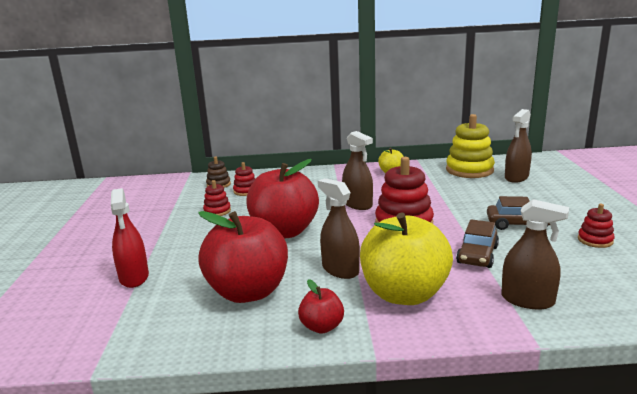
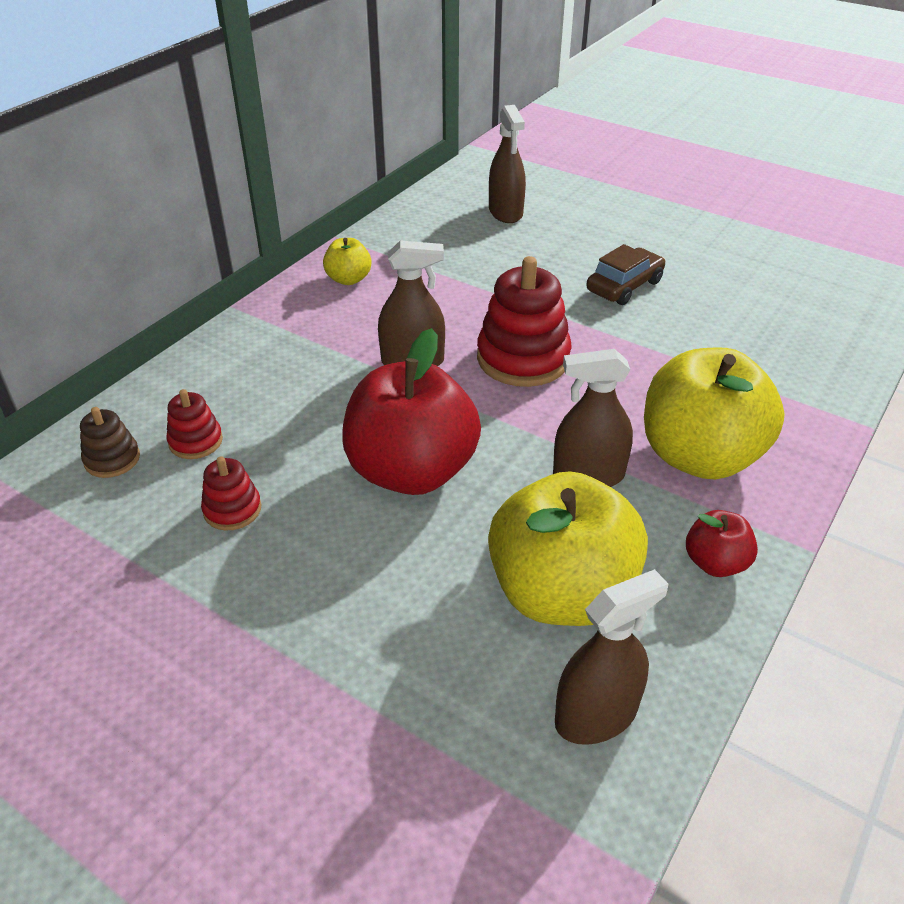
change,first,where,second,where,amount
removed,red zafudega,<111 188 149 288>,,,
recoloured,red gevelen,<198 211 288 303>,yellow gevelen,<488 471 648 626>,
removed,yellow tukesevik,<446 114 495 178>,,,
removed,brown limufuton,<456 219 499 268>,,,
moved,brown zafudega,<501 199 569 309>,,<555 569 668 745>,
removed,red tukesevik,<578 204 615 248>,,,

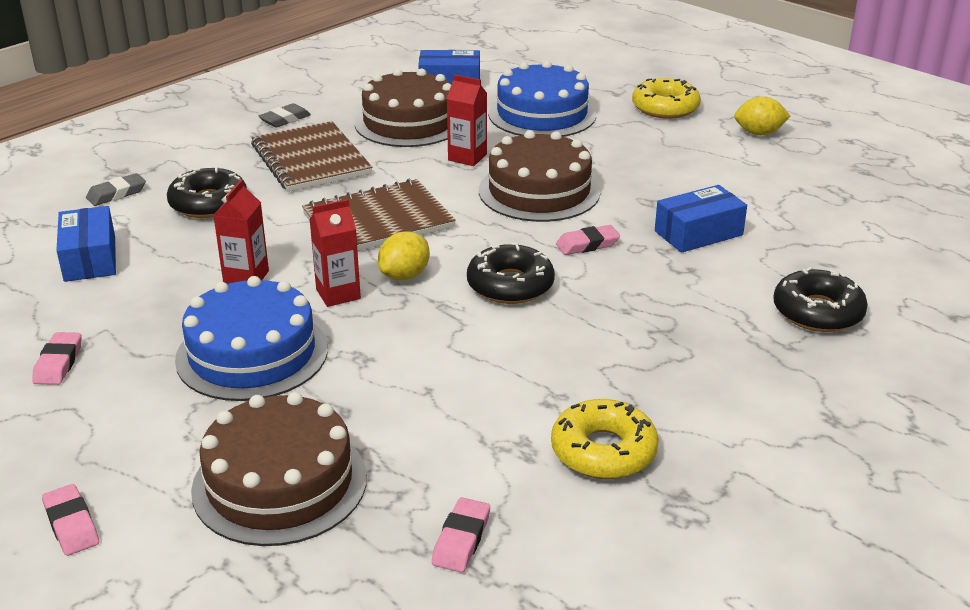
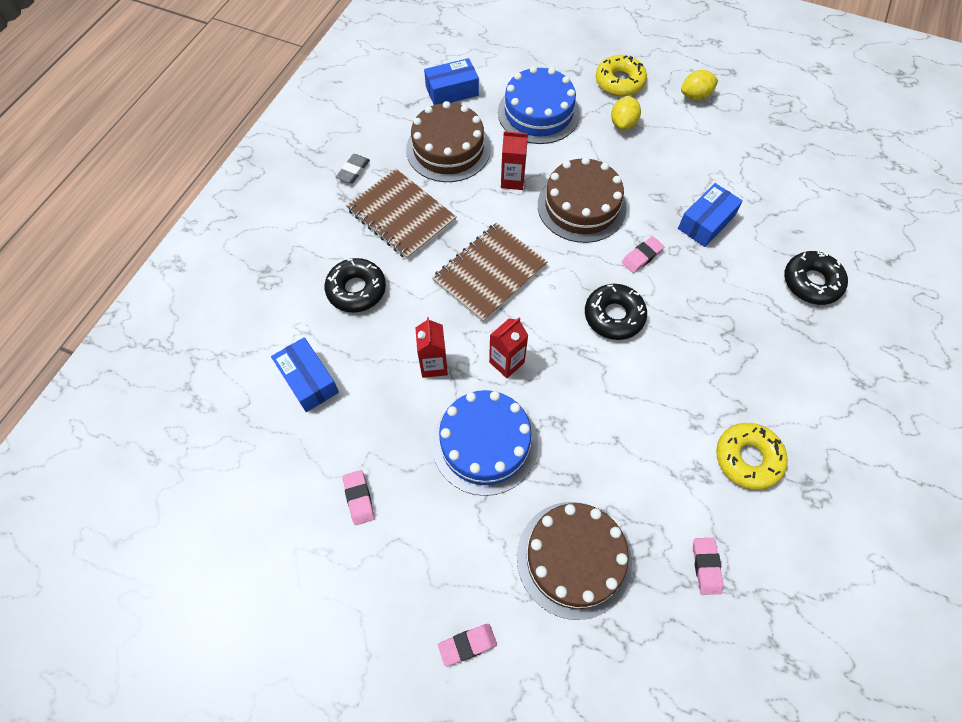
change,first,where,second,where,amount
turned,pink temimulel,<42 484 99 556>,,<438 624 497 667>,60 degrees counterclockwise
removed,grey temimulel,<86 173 146 206>,,,
moved,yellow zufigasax,<378 231 430 280>,,<611 96 641 130>,

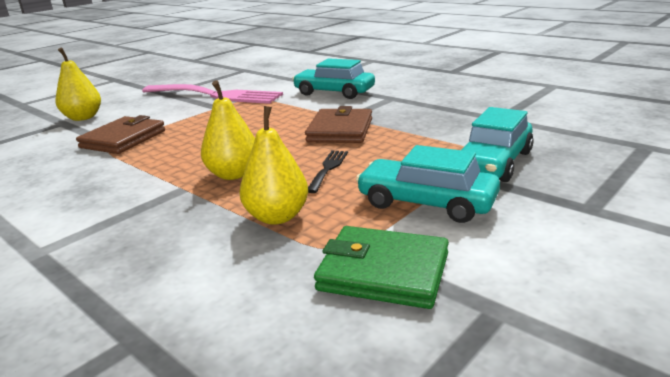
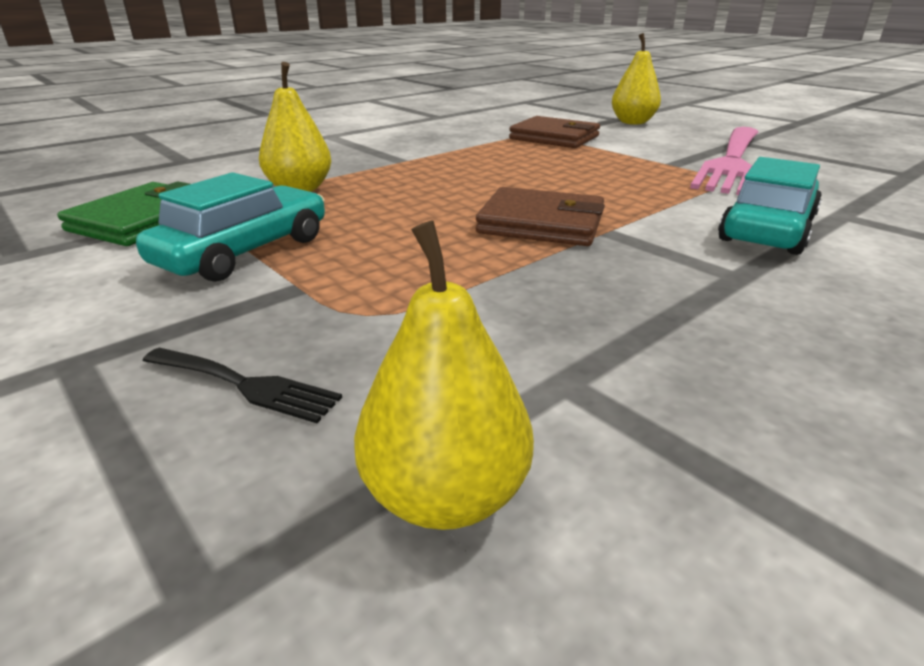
change,first,where,second,where,amount
moved,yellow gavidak,<201 80 255 180>,,<354 220 534 530>,
moved,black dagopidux,<308 150 348 193>,,<142 348 342 423>,
removed,turquoise limufuton,<461 107 534 182>,,,

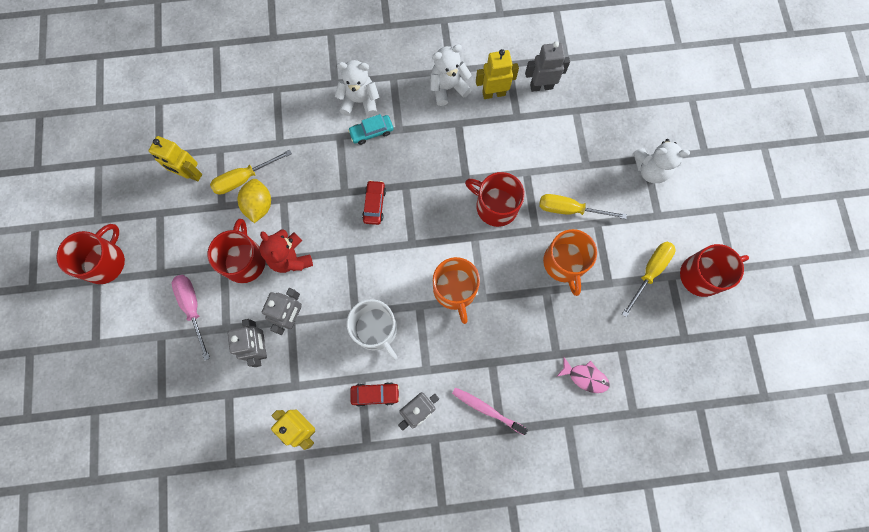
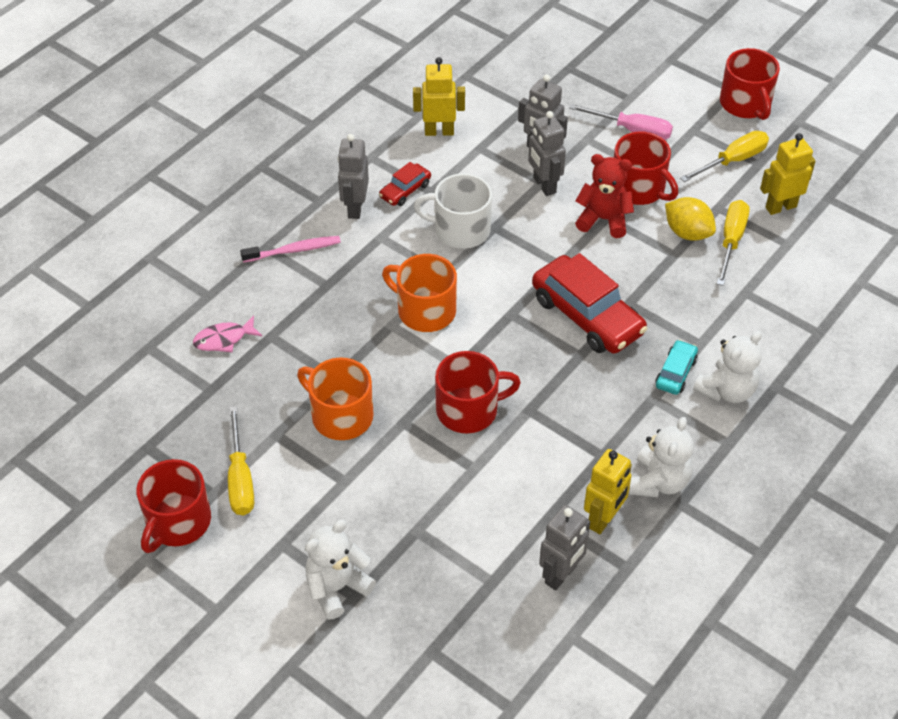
change,first,where,second,where,amount
resized,red limufuton,<362 180 386 225>,,<532 253 647 354>,x2.03
moved,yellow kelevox,<539 194 627 219>,,<680 131 769 182>,

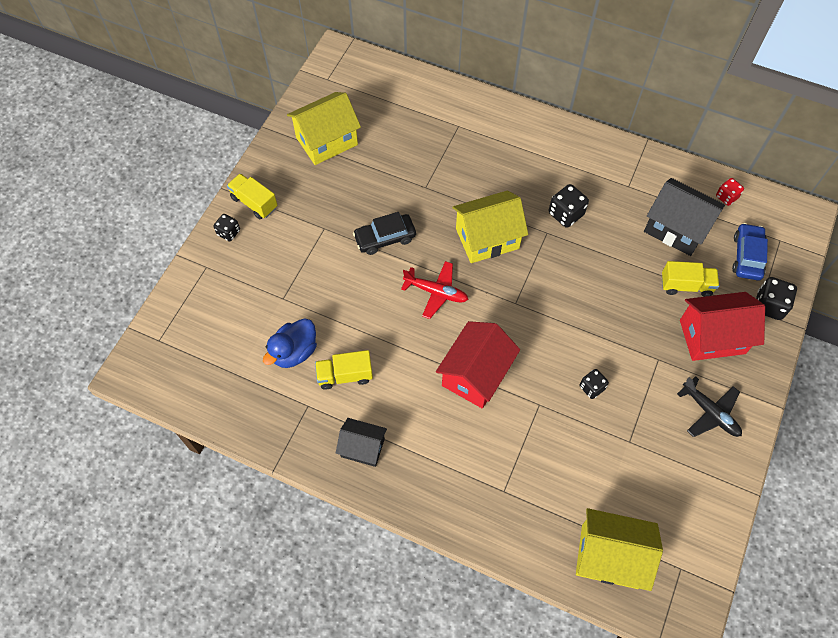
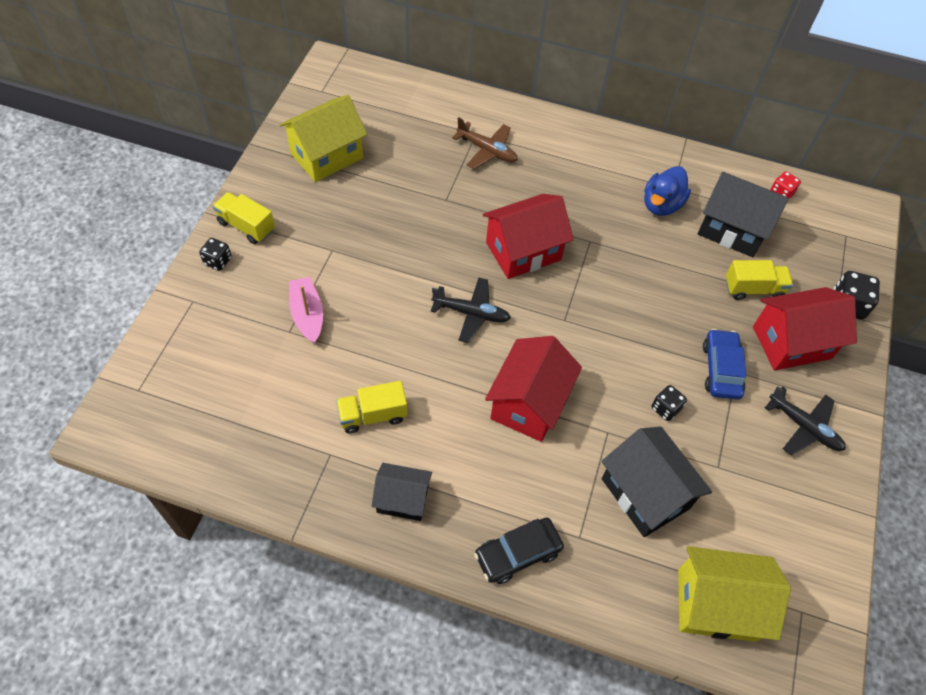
change,first,where,second,where,amount
moved,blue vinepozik,<263 318 317 368>,,<644 166 691 216>,
moved,black limufuton,<353 212 416 255>,,<474 518 564 584>,
recoloured,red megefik,<401 261 468 319>,black megefik,<431 278 511 343>,
recoloured,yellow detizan,<452 191 528 263>,red detizan,<483 194 574 279>,
removed,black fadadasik,<549 184 589 228>,,,
moved,blue limufuton,<732 223 768 280>,,<703 329 746 400>,
added,,,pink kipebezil,<289 277 323 344>,
added,,,brown megefik,<452 117 518 169>,
added,,,black detizan,<601 427 712 537>,

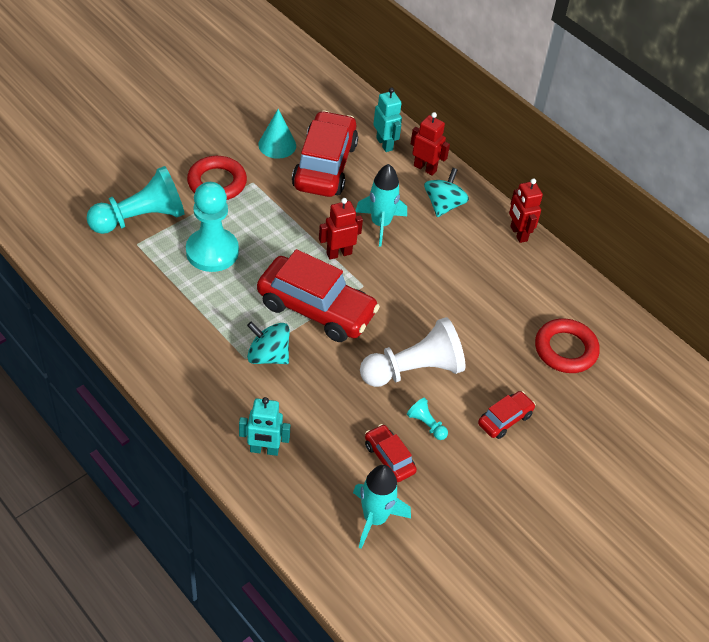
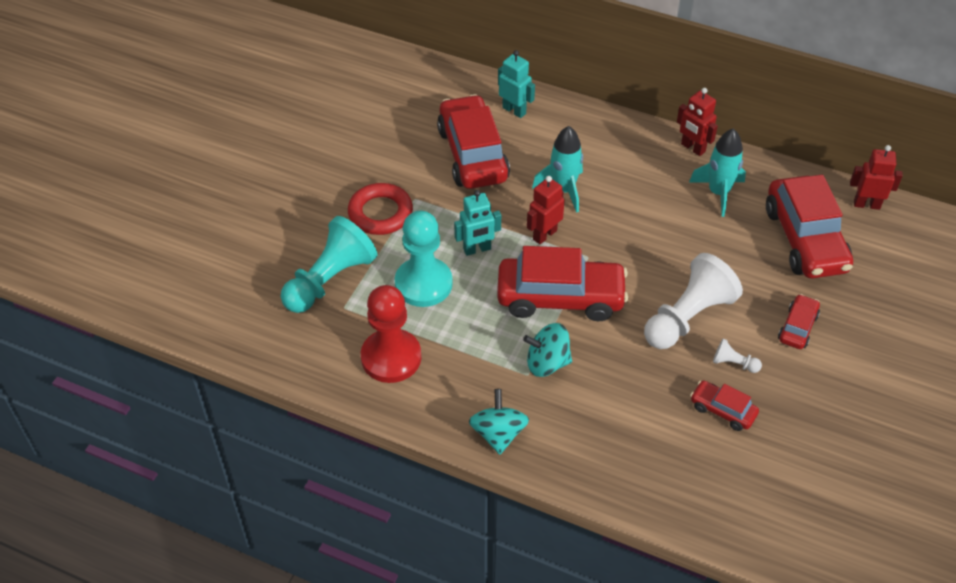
change,first,where,second,where,amount
moved,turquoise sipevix,<239 397 290 456>,,<454 190 501 256>,
removed,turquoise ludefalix,<258 109 296 159>,,,
moved,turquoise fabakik,<353 465 411 549>,,<689 128 746 217>,
recoloured,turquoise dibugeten,<407 398 448 440>,white dibugeten,<713 338 762 373>,
moved,red sipevix,<411 112 450 176>,,<850 145 903 210>,
moved,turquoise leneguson,<424 168 469 217>,,<469 389 529 455>,
replaced,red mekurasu,<535 318 600 373>,red limufuton,<766 175 853 278>,
added,,,red dibugeten,<361 285 421 383>,

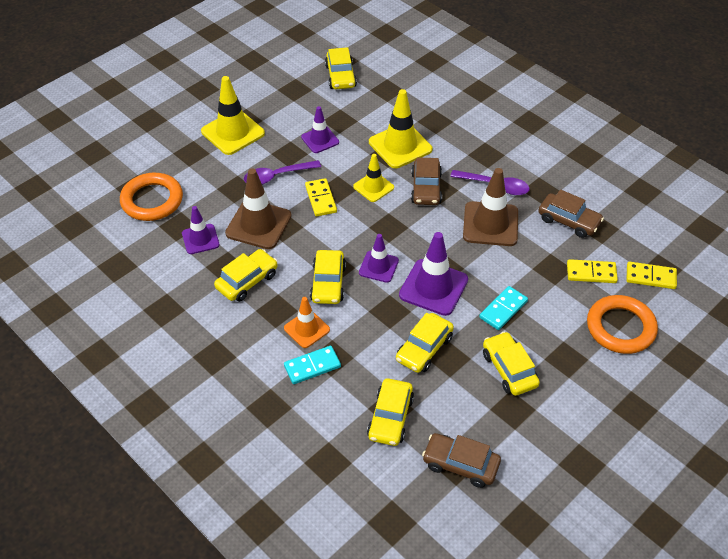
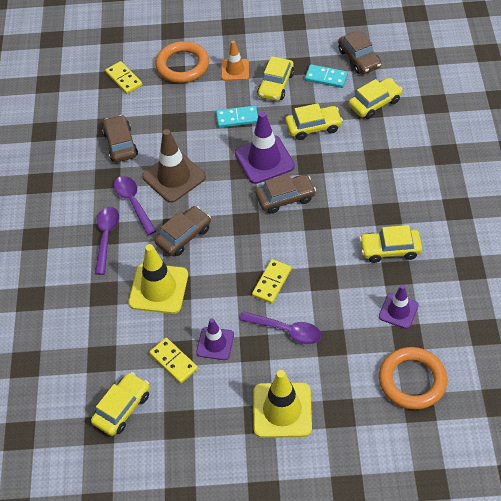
change,first,where,second,where,amount
removed,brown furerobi,<225 168 291 249>,,,
moved,orange furerobi,<284 297 330 348>,,<221 41 249 81>,
moved,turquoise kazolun,<284 346 341 384>,,<305 64 348 88>,
removed,yellow limufuton,<310 250 346 304>,,,
removed,yellow furerobi,<353 154 394 202>,,,
replaced,purple furerobi,<359 234 399 283>,brown limufuton,<256 174 316 214>,
moved,yellow kazolun,<567 259 618 283>,,<149 338 198 383>,
added,,,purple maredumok,<95 207 119 275>,

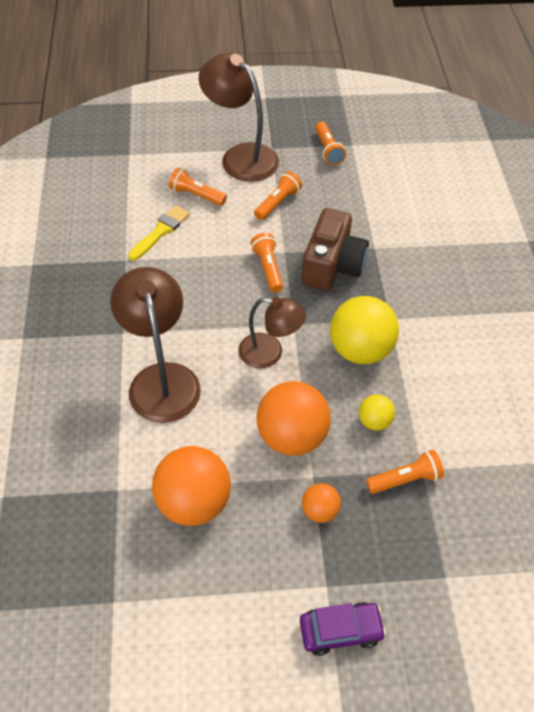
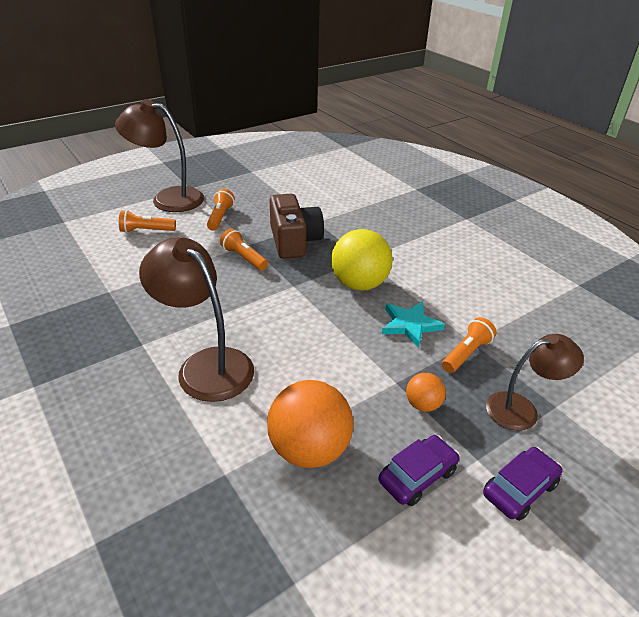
change,first,where,second,where,amount
removed,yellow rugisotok,<128 205 190 261>,,,
moved,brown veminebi,<238 297 306 368>,,<486 334 584 431>,
removed,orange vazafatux,<256 381 331 456>,,,
removed,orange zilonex,<315 122 346 165>,,,
replaced,yellow vazafatux,<359 394 395 431>,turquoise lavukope,<381 301 445 348>,
added,,,purple limufuton,<378 435 460 506>,

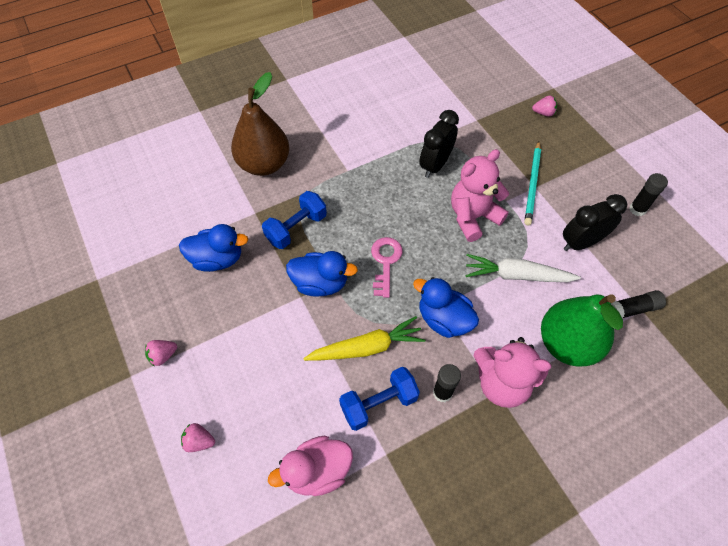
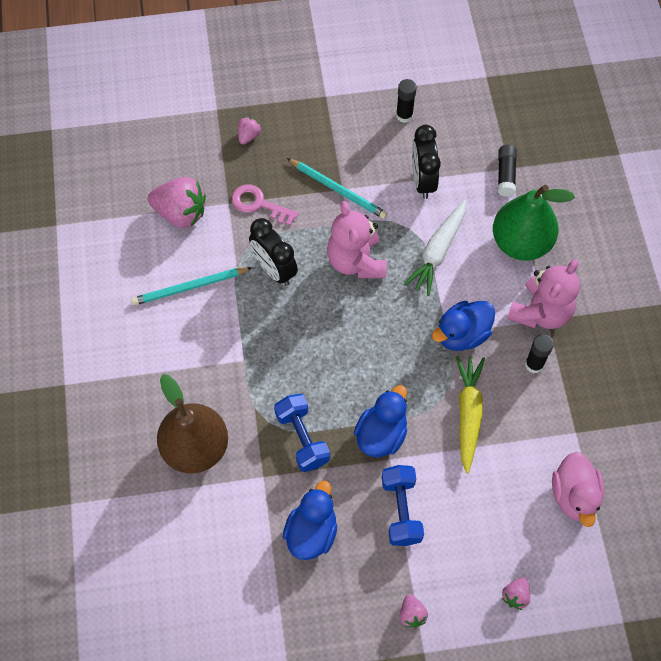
change,first,where,second,where,amount
moved,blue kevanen,<339 367 420 431>,,<382 465 424 546>,
moved,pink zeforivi,<371 237 403 298>,,<232 184 298 226>,
added,,,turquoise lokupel,<131 267 252 306>,
added,,,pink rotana,<148 177 206 228>,

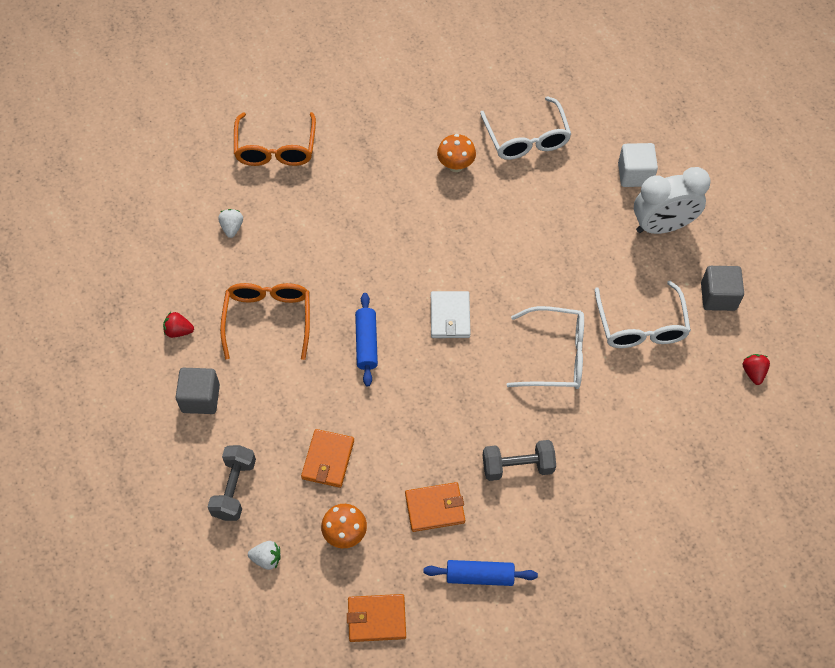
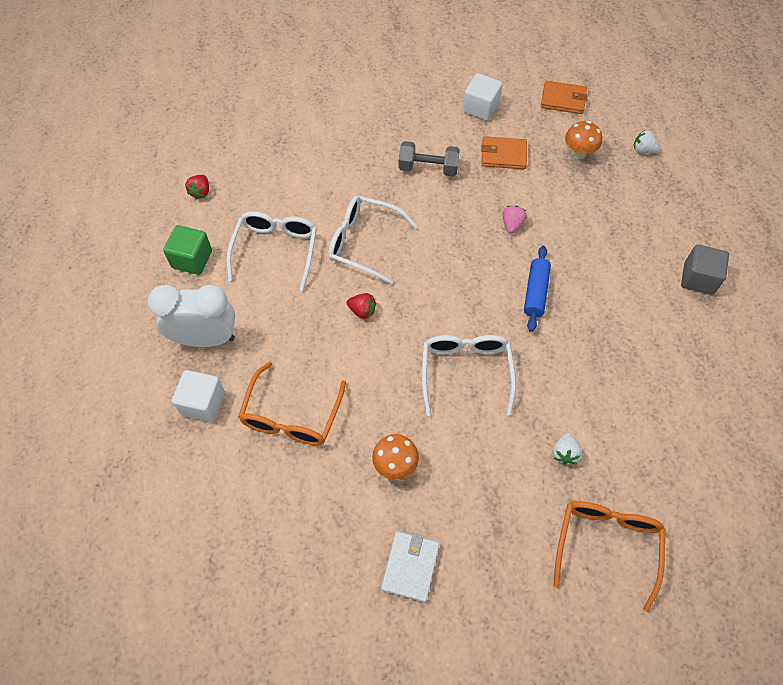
change,first,where,second,where,amount
moved,red rotana,<163 312 194 338>,,<347 293 376 319>,
removed,grey kevanen,<208 445 256 521>,,,
moved,white rotana,<218 209 243 238>,,<553 433 582 465>,
moved,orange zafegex,<220 283 310 360>,,<238 362 346 446>,
removed,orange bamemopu,<301 429 354 488>,,,
replaced,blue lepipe,<423 560 538 586>,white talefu,<463 73 503 121>,
moved,white bamemopu,<431 291 471 338>,,<381 531 439 602>,
moved,white zafegex,<480 96 571 160>,,<422 335 516 416>,
recoloured,grey talefu,<701 266 744 311>,green talefu,<163 225 212 275>,
added,,,pink rotana,<503 206 527 234>,

